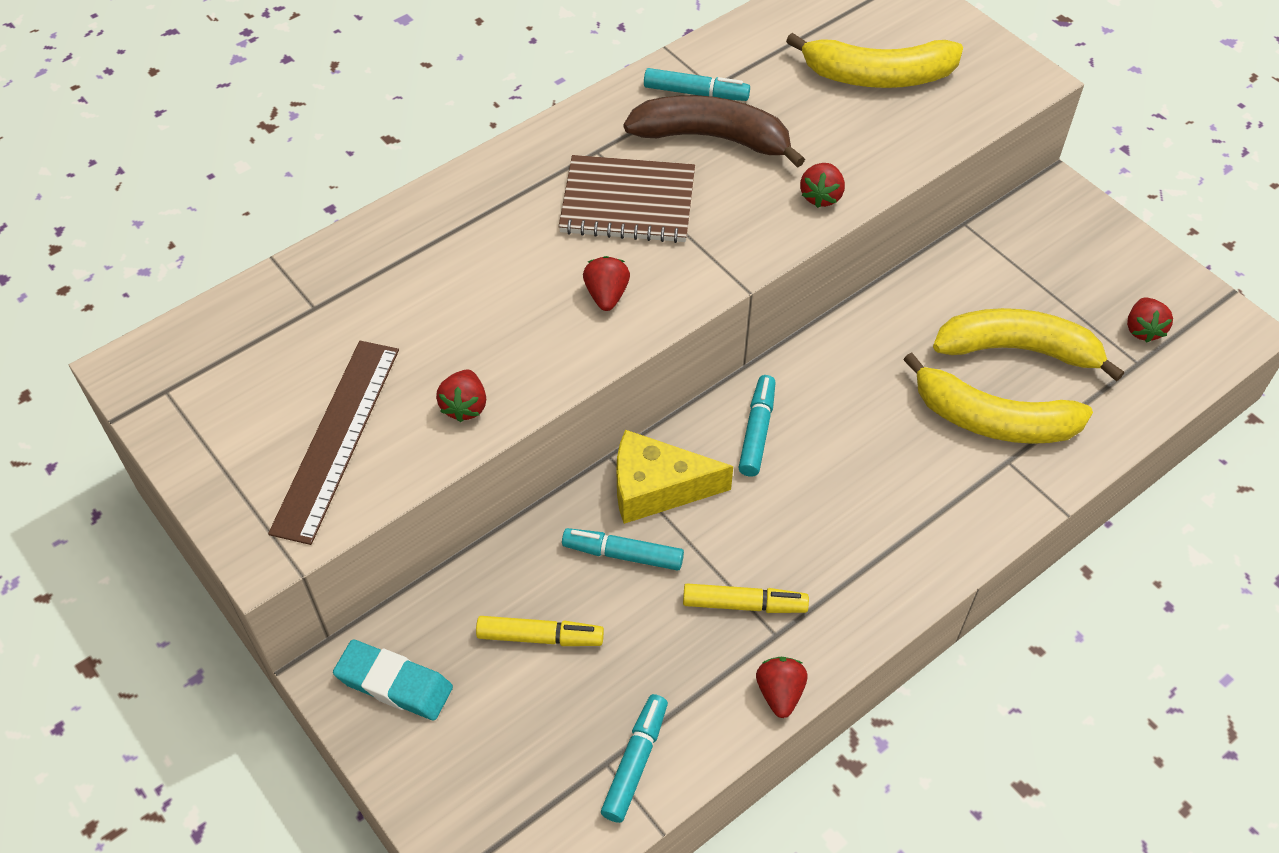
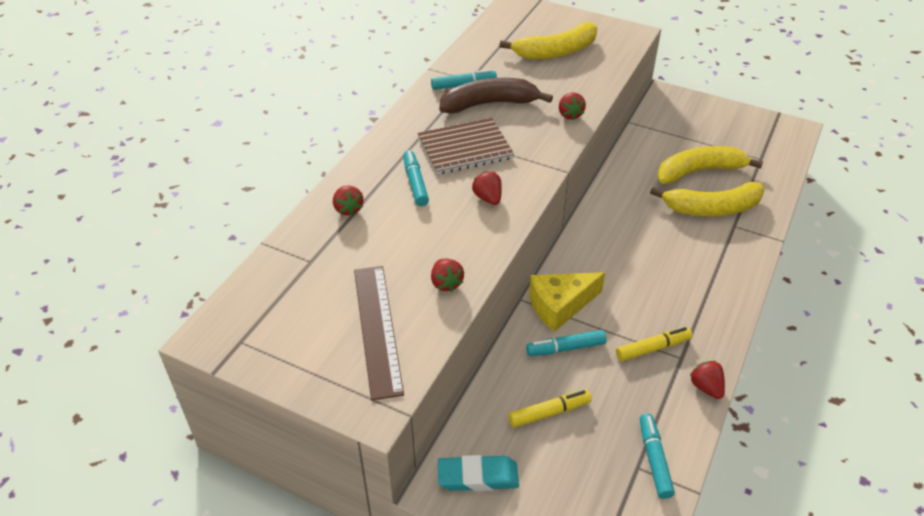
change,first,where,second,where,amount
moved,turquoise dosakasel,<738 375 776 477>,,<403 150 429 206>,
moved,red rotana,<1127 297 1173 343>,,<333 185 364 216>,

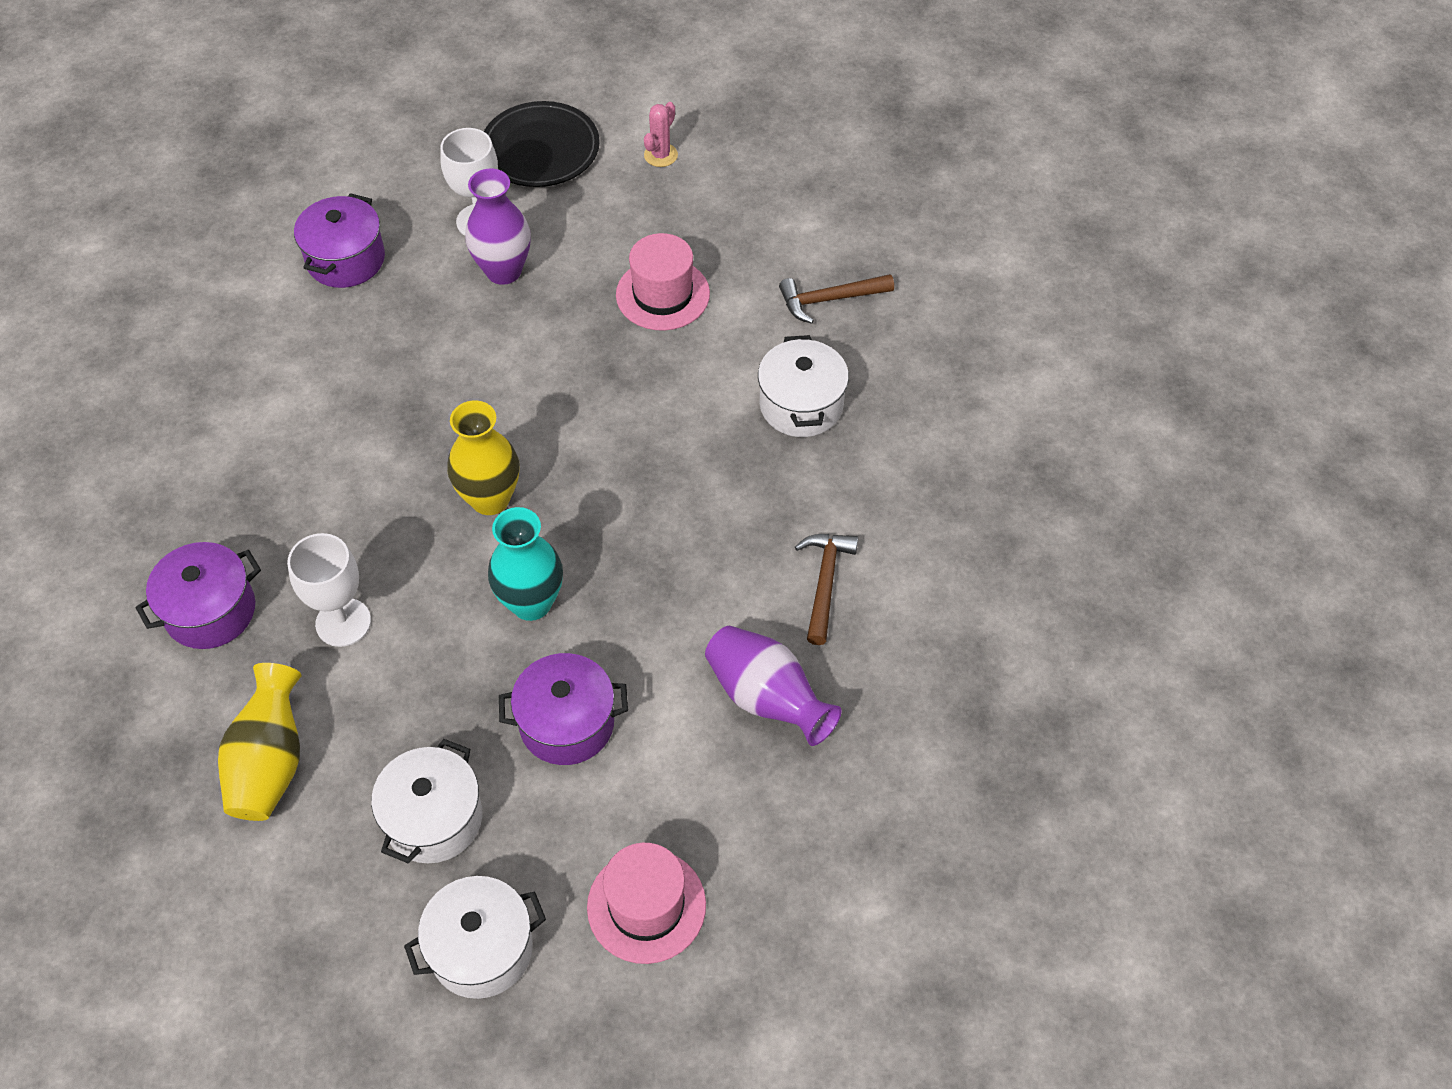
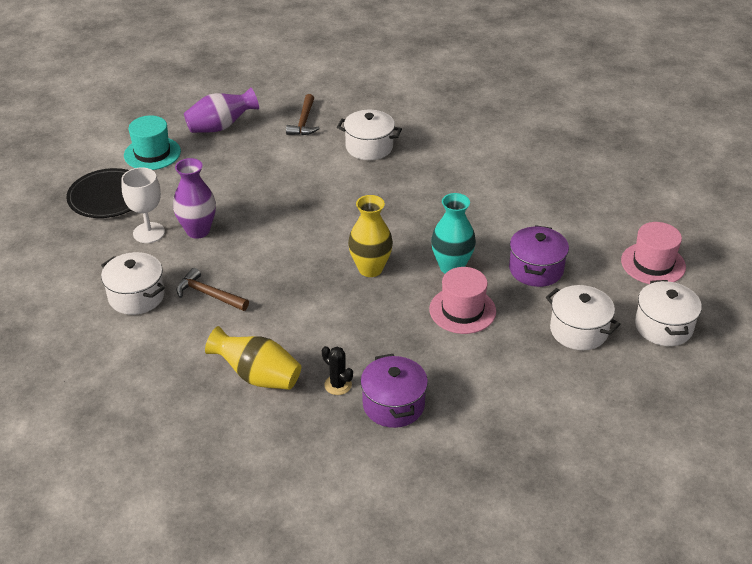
change,first,where,second,where,amount
moved,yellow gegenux,<218 663 302 821>,,<205 326 301 390>,
removed,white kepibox,<287 533 371 647>,,,
recoloured,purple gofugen,<294 193 385 288>,white gofugen,<101 252 165 315>,
moved,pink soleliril,<616 233 710 331>,,<429 267 496 334>,
replaced,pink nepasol,<644 102 678 167>,turquoise soleliril,<124 116 181 170>,
moved,purple gegenux,<705 626 841 746>,,<184 87 259 133>,
moved,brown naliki,<795 534 858 645>,,<176 268 249 311>,
added,,,black nepasol,<322 346 353 395>,

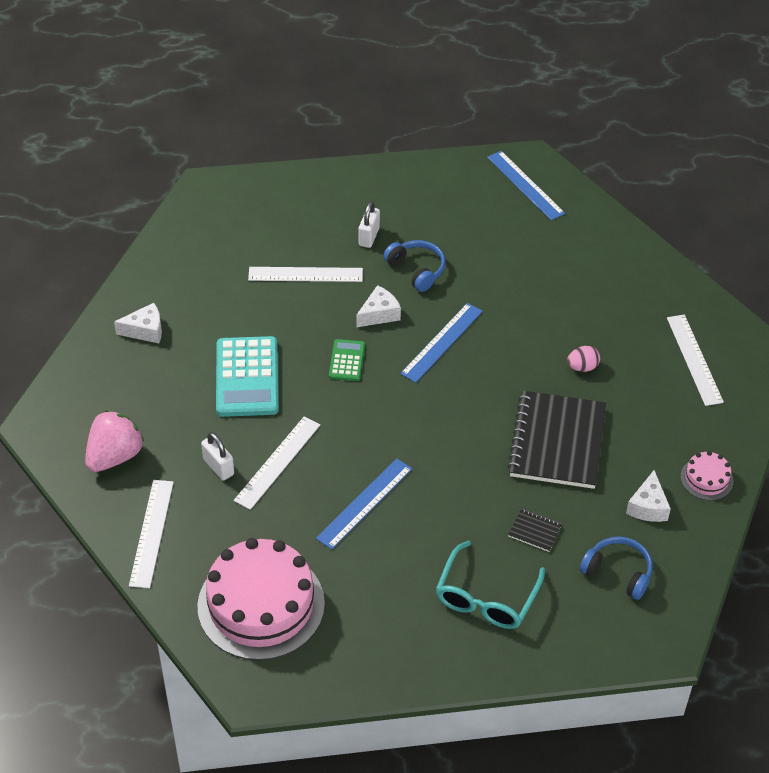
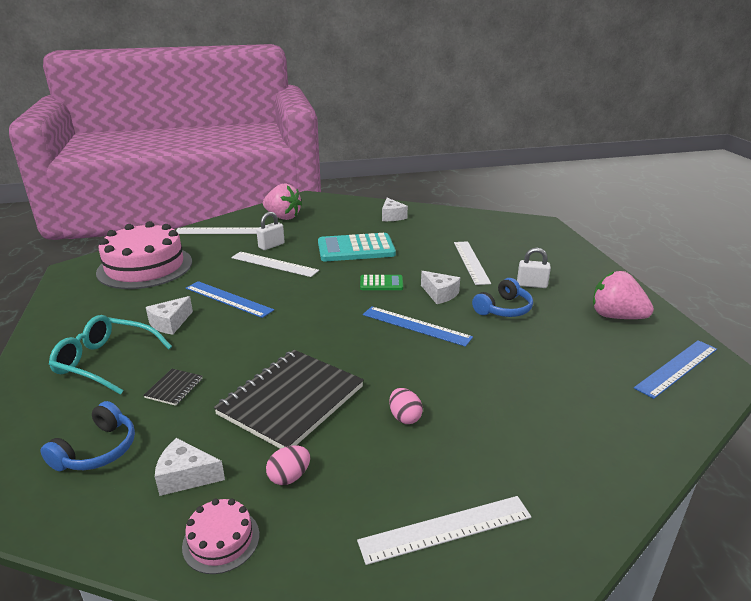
change,first,where,second,where,amount
turned,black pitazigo,<508 391 606 489>,,<214 350 364 449>,60 degrees counterclockwise
added,,,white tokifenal,<146 296 193 335>,
added,,,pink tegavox,<266 446 310 485>,
added,,,pink rotana,<593 271 654 319>,

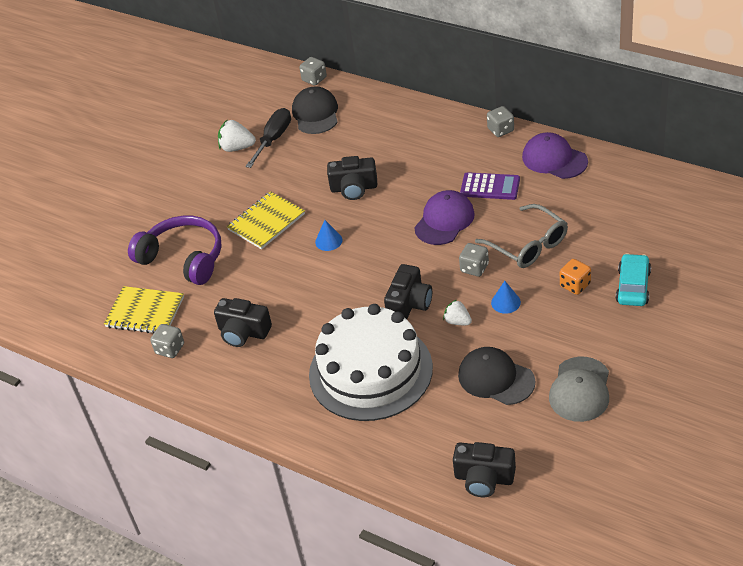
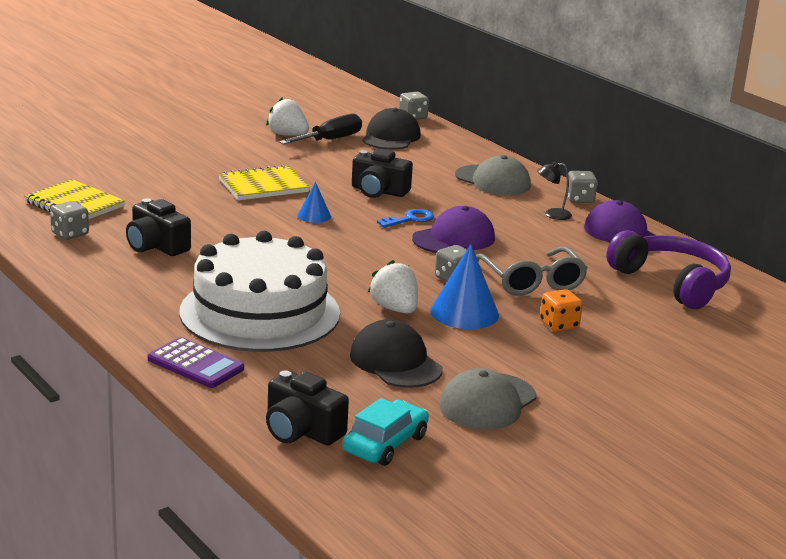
change,first,where,second,where,amount
moved,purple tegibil,<128 216 222 285>,,<607 230 731 309>,
removed,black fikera,<384 264 432 319>,,,
resized,white rotana,<443 300 472 325>,,<368 260 418 314>,x1.53
moved,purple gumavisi,<460 172 520 200>,,<148 337 244 388>,
resized,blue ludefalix,<491 281 521 314>,,<430 244 499 329>,x1.80
moved,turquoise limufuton,<616 253 651 306>,,<343 398 429 466>,
added,,,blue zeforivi,<377 209 434 228>,
added,,,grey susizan,<455 155 531 195>,
added,,,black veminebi,<537 161 572 220>,

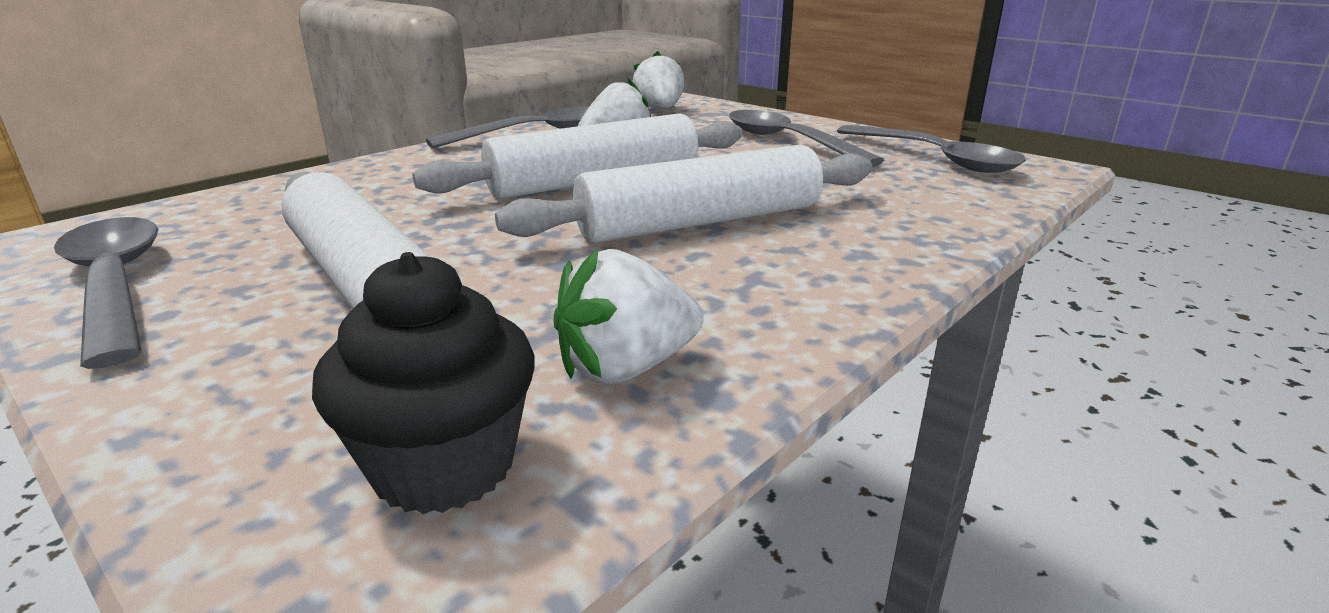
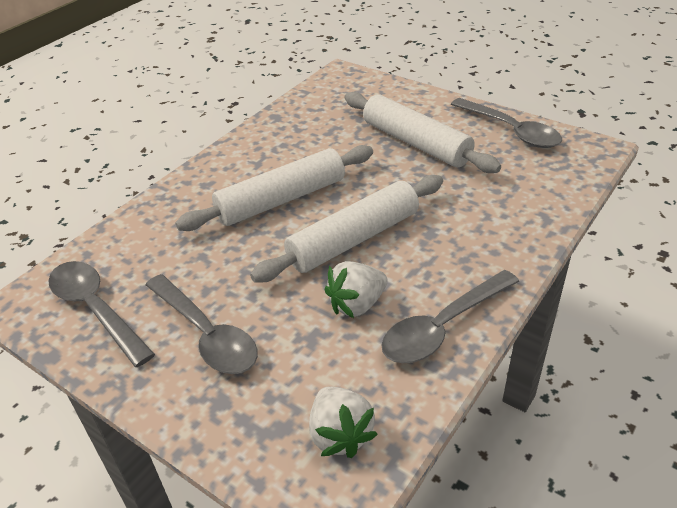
change,first,where,second,where,amount
removed,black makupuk,<312 252 535 514>,,,
removed,white rotana,<554 248 703 384>,,,

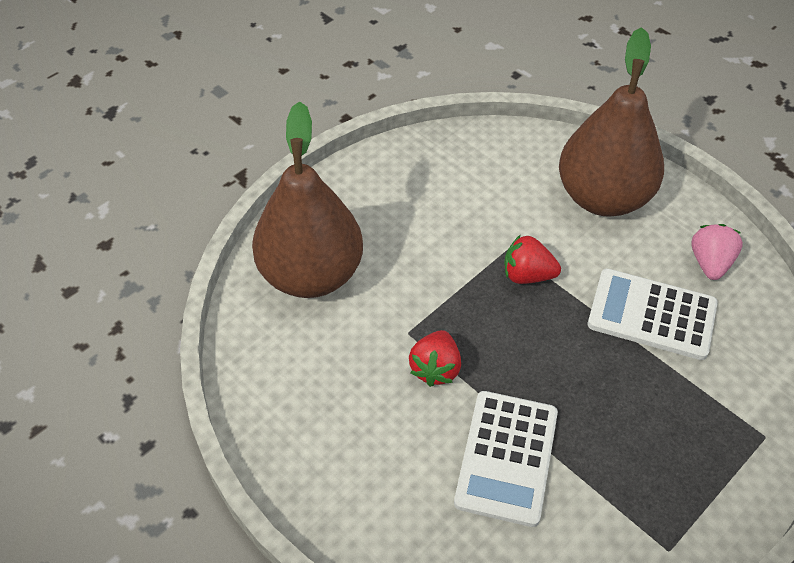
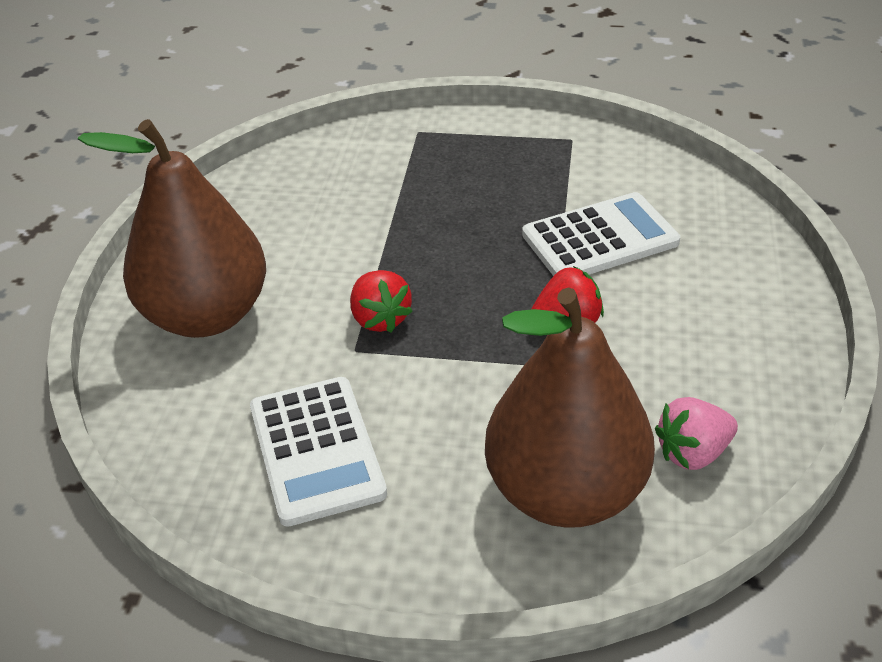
change,first,where,second,where,amount
moved,white gumavisi,<588 269 718 360>,,<250 377 387 527>,
moved,pink rotana,<691 224 743 280>,,<655 397 738 470>,

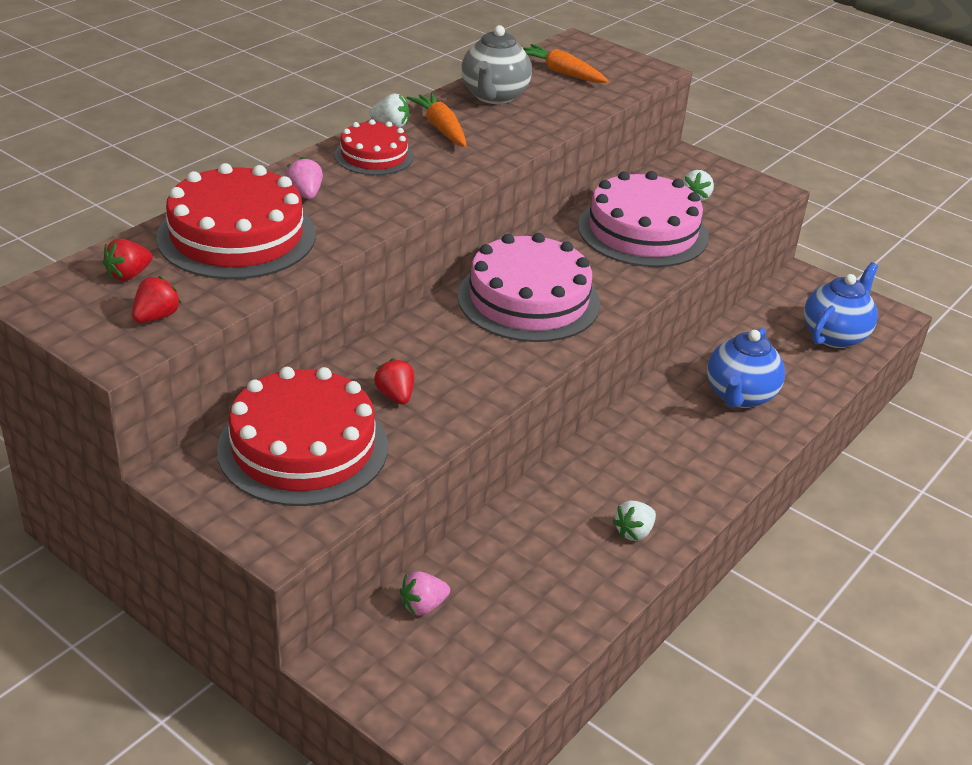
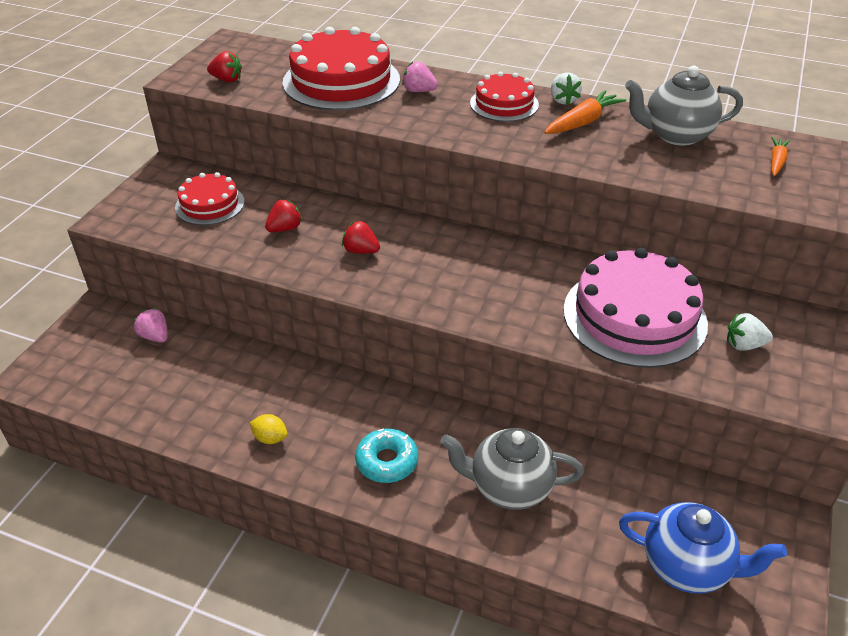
change,first,where,second,where,amount
moved,red rotana,<103 239 153 281>,,<342 221 380 254>,
resized,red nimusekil,<217 367 388 506>,,<175 172 244 225>,x0.56
turned,pink rotana,<285 157 323 199>,,<402 61 438 92>,120 degrees counterclockwise
removed,pink nimusekil,<458 233 600 342>,,,
resized,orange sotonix,<523 44 609 83>,,<771 137 790 176>,x0.63
replaced,white rotana,<612 501 656 541>,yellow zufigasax,<250 414 288 444>,
recoloured,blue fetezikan,<707 328 785 408>,grey fetezikan,<440 428 584 510>,
added,,,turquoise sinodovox,<355 429 418 483>,

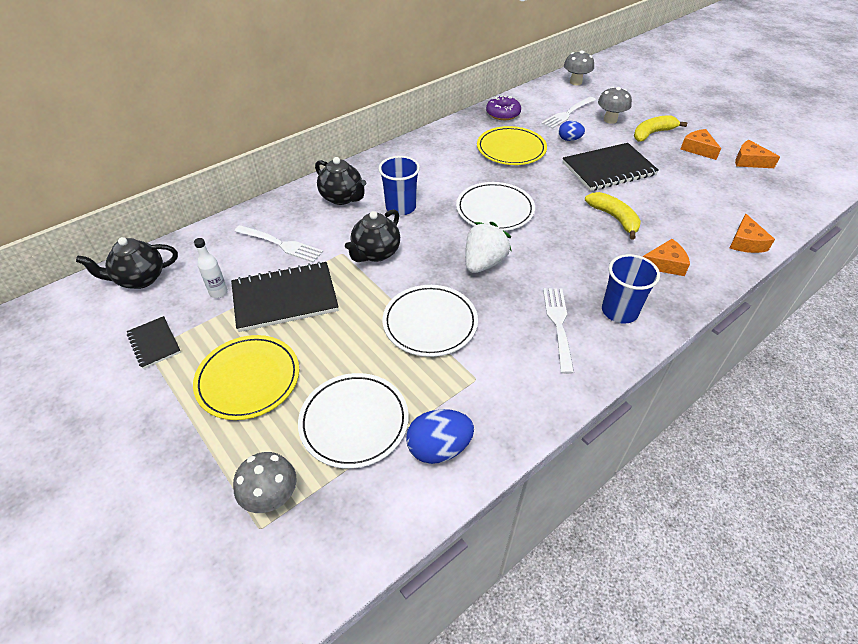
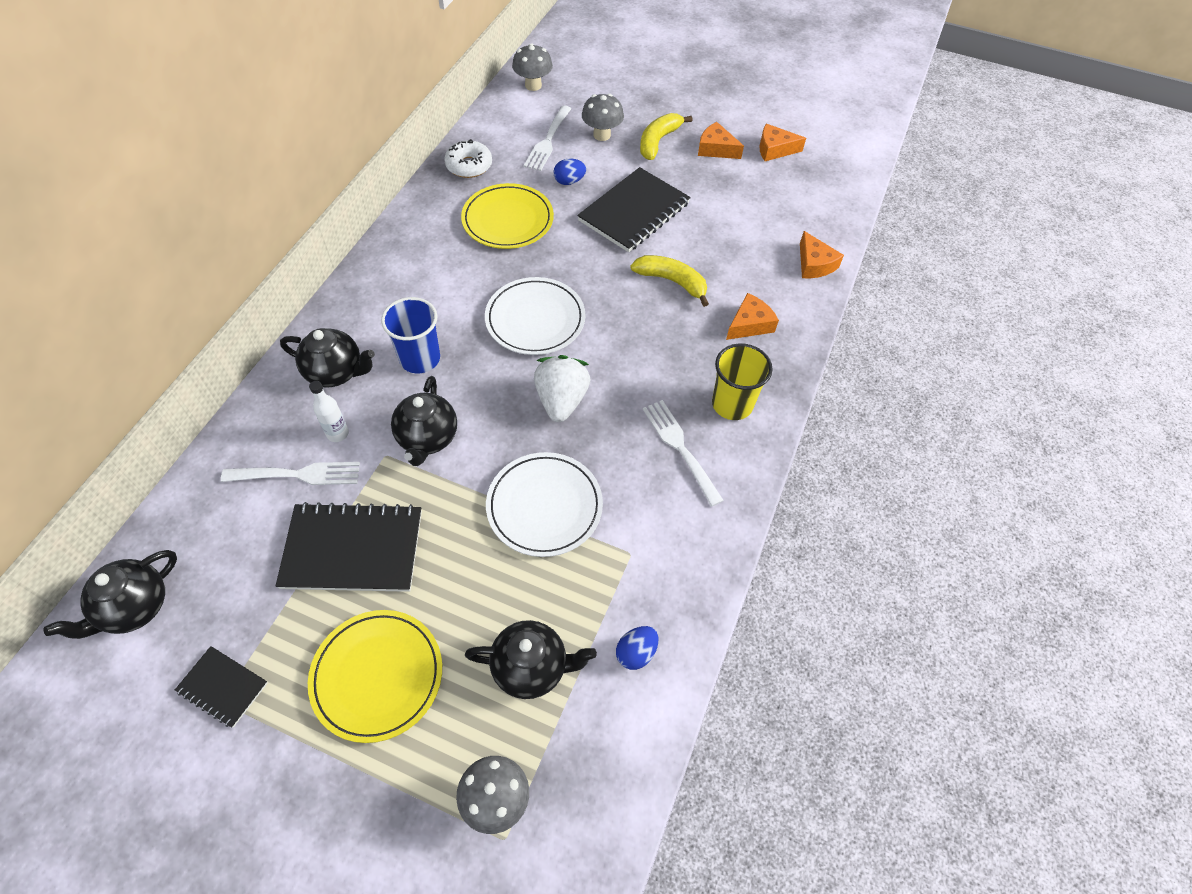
change,first,where,second,where,amount
moved,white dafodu,<194 238 228 298>,,<309 381 349 442>,
turned,black pitazigo,<231 261 339 332>,,<276 502 422 592>,45 degrees clockwise
replaced,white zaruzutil,<298 373 409 469>,black fetezikan,<465 620 597 699>,
resized,blue tegavox,<406 409 474 464>,,<616 626 658 670>,x0.63
recoloured,purple sinodovox,<486 96 521 120>,white sinodovox,<444 139 492 178>,
recoloured,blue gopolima,<602 254 660 324>,yellow gopolima,<712 343 773 420>,

